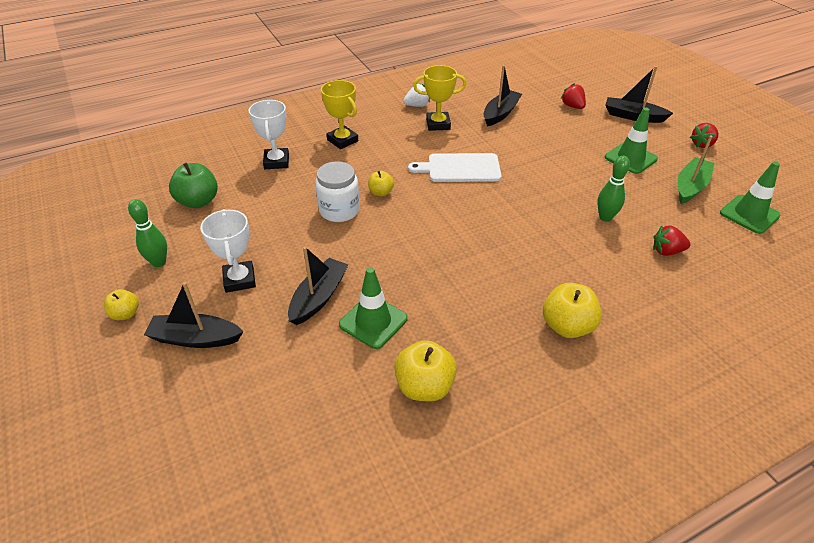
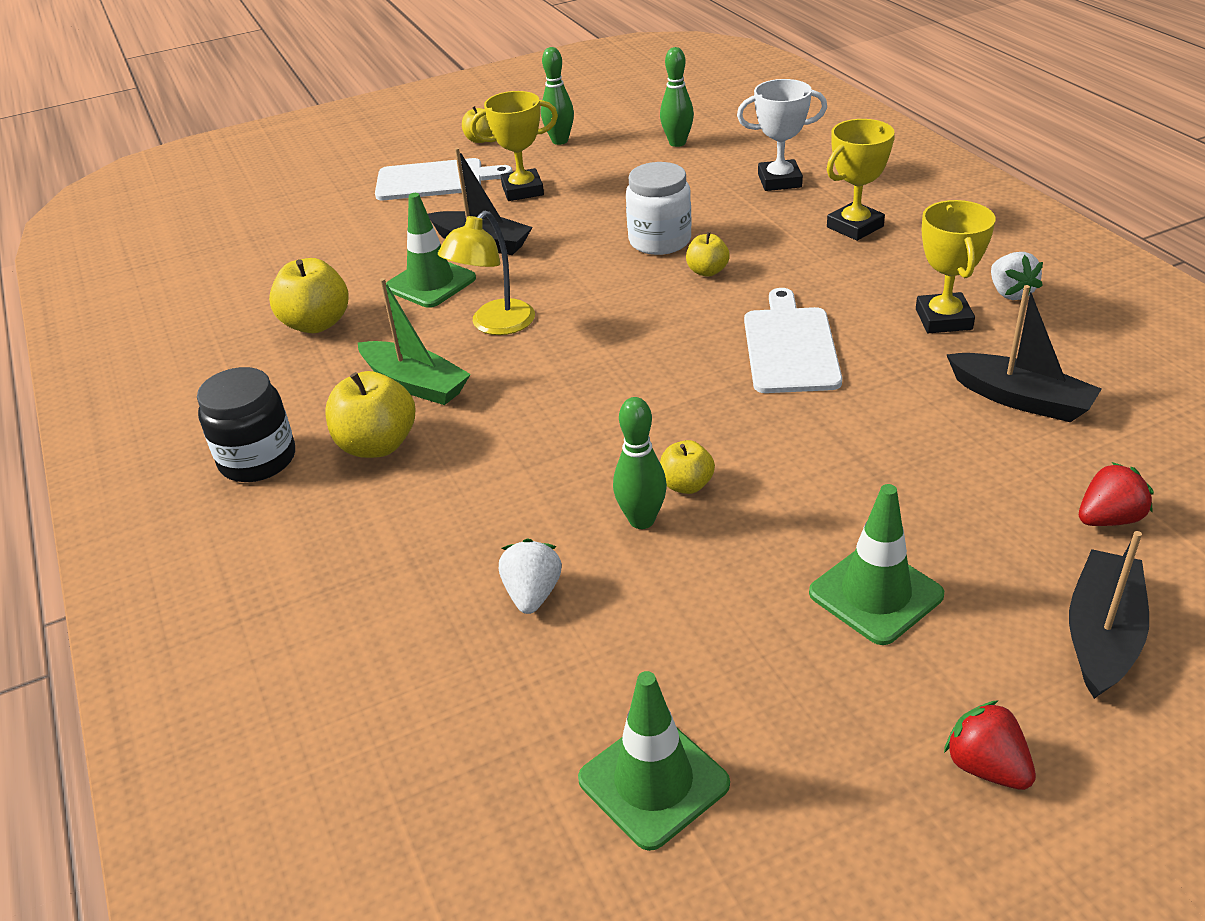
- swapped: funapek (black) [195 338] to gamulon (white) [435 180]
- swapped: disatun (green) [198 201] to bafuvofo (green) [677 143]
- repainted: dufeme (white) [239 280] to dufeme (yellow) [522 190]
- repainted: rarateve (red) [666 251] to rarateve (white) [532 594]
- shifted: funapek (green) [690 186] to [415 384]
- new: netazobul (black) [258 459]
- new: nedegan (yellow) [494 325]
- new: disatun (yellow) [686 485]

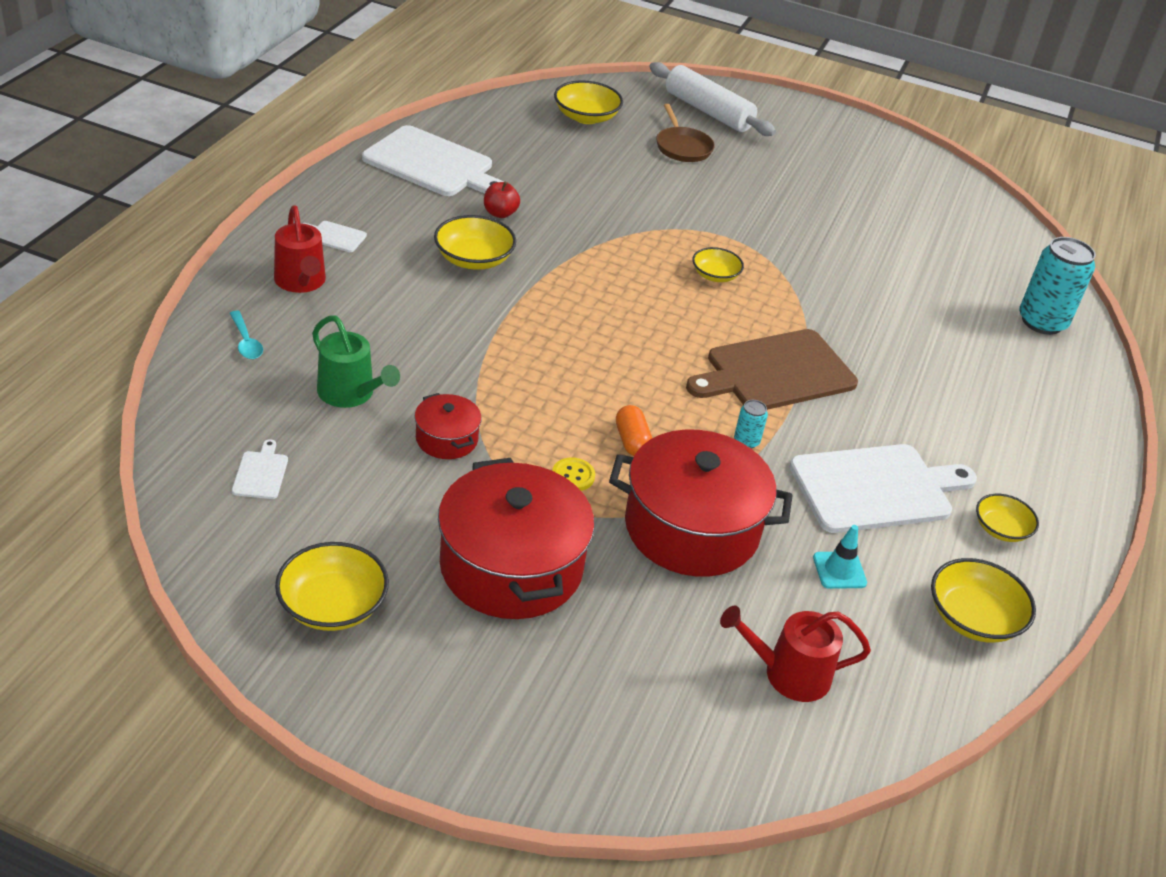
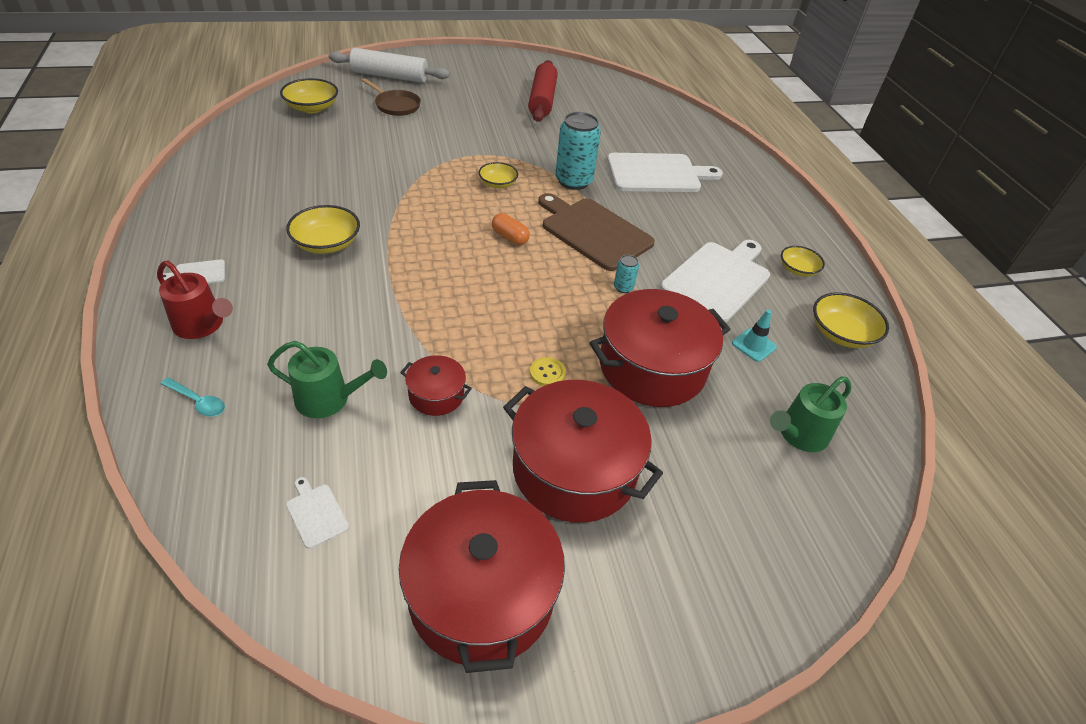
- swapped: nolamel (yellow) [333 605] to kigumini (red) [481 594]
- shifted: gamulon (white) [432 164] to [657 174]
- gone: disatun (red) [500 213]
- shifted: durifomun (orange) [632 441] to [510 237]
- rotated: gamulon (brown) [775 372] = [594 232] 105 degrees clockwise
- repainted: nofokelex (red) [789 674] to nofokelex (green) [799 434]
- shifted: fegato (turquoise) [1042 322] to [573 181]
- new: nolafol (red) [542 100]

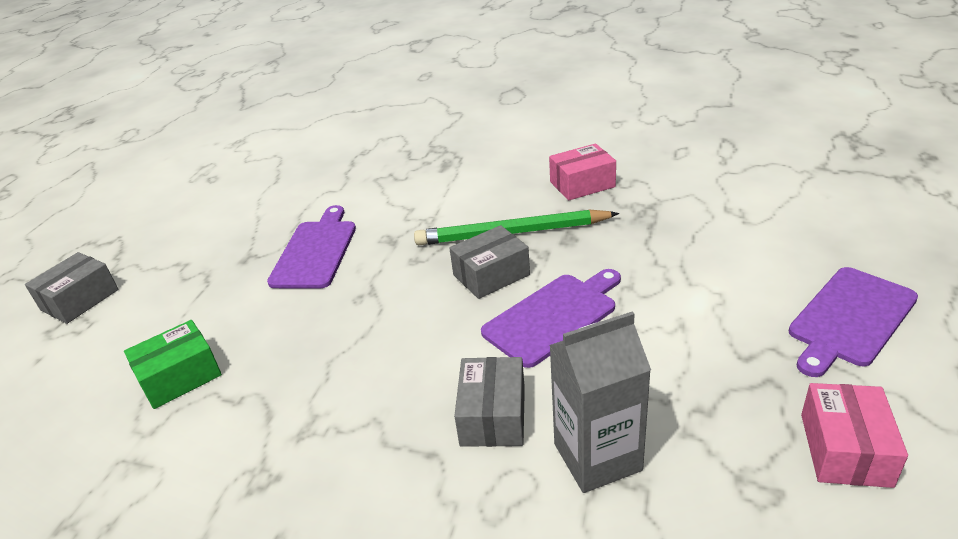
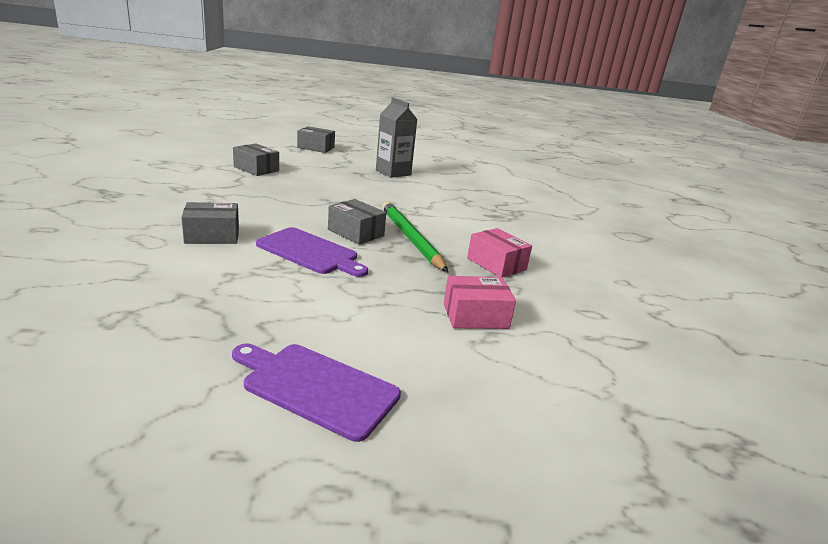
- repainted: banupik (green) [180 377] to banupik (grey) [256 169]
- gone: gamulon (purple) [315 251]
- shifted: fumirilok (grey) [597 457] to [393 172]
- shifted: banupik (pink) [845 449] to [475 316]

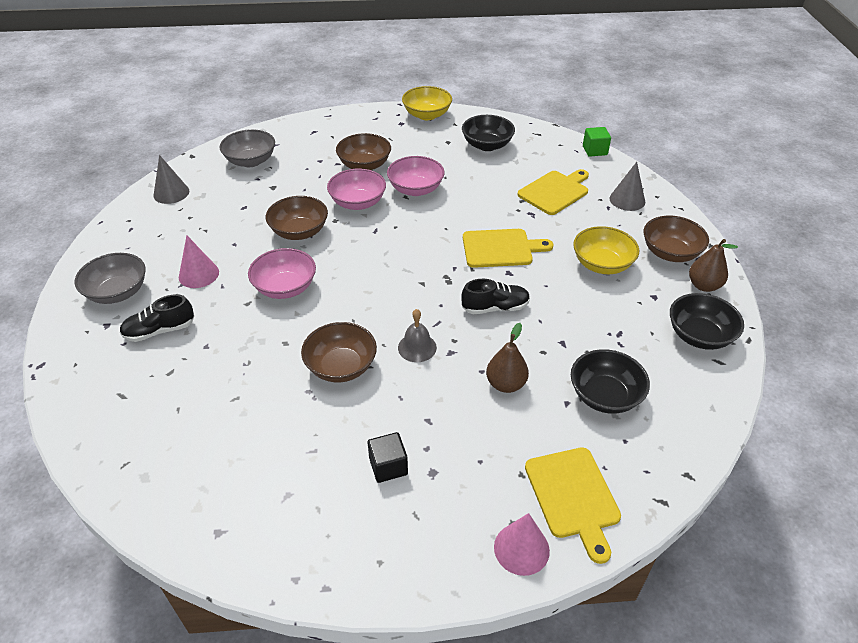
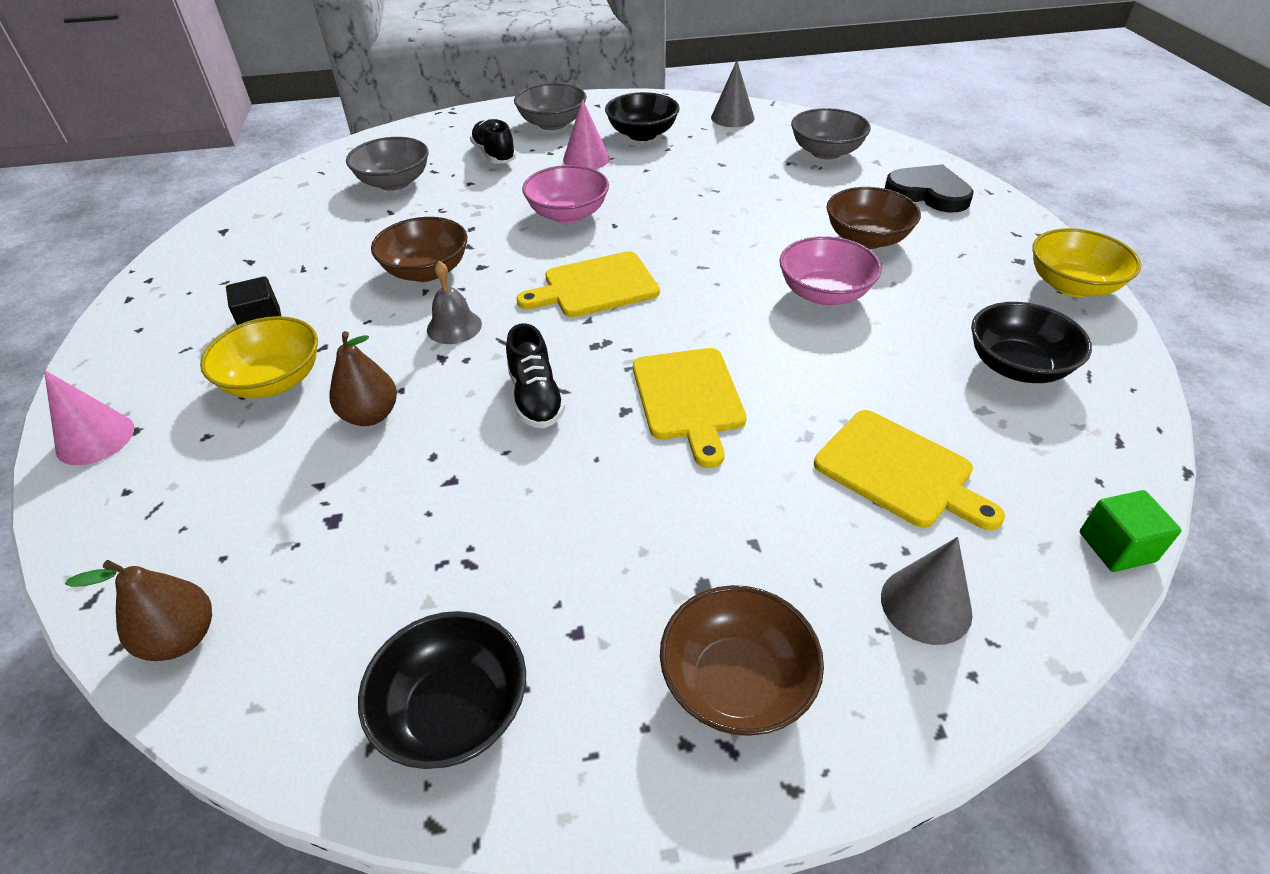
- gone: nolamel (brown) [299 231]
- gone: nolamel (pink) [358 203]
- shifted: gamulon (yellow) [573 496] to [595 286]
- shifted: nolamel (black) [605 396] to [642 134]
- shifted: nolamel (yellow) [602 264] to [274 381]
- shifted: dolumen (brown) [703 285] to [181 638]
- new: nolamel (grey) [394 182]
- new: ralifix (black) [928 193]

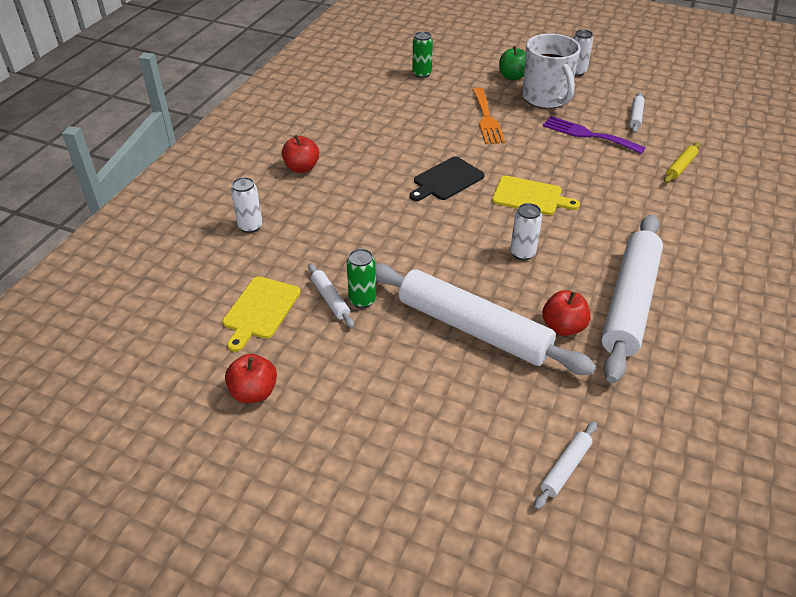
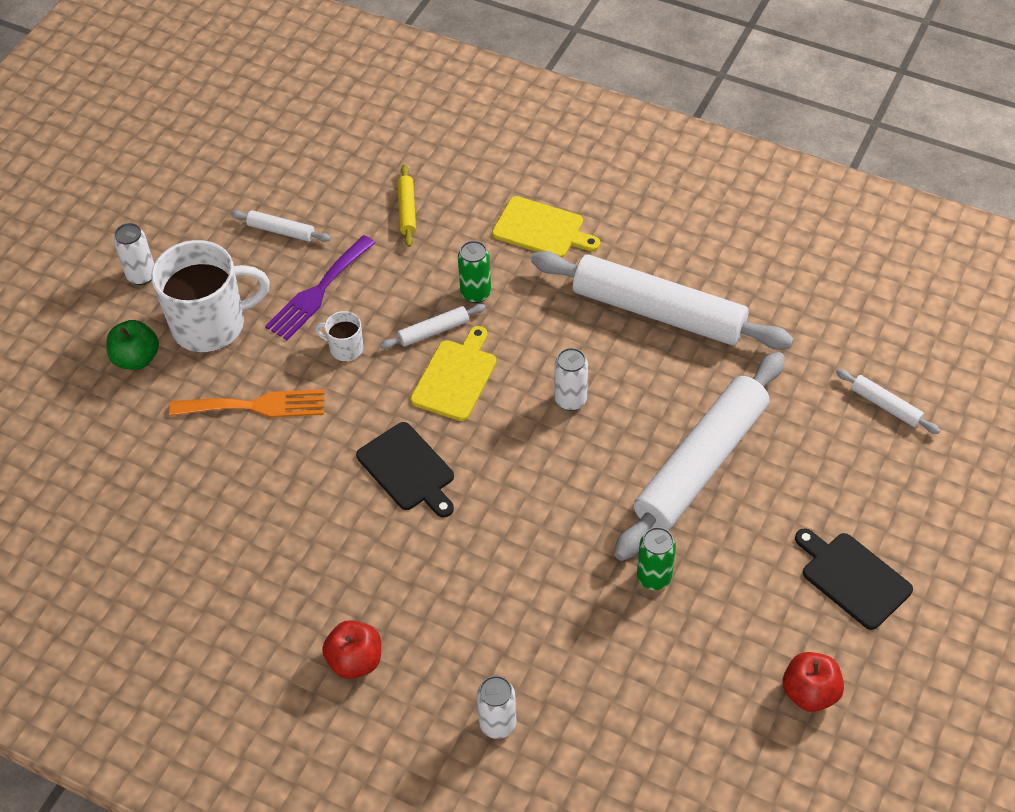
- shifted: gamulon (yellow) [260 310] to [542 229]
- shifted: nolafol (white) [330 299] to [433 331]
- shifted: fegato (green) [422 74] to [475 293]
- gone: disatun (red) [563 327]
- rotated: nolafol (yellow) [680 167] = [407 210] 45 degrees clockwise
- new: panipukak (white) [345 348]
- new: gamulon (black) [852 578]

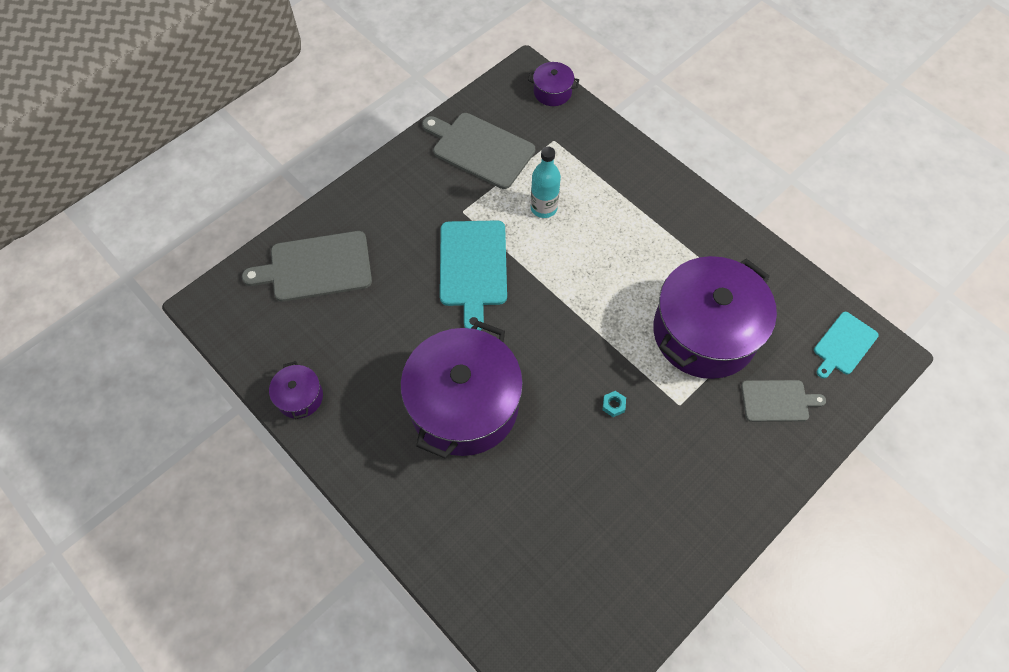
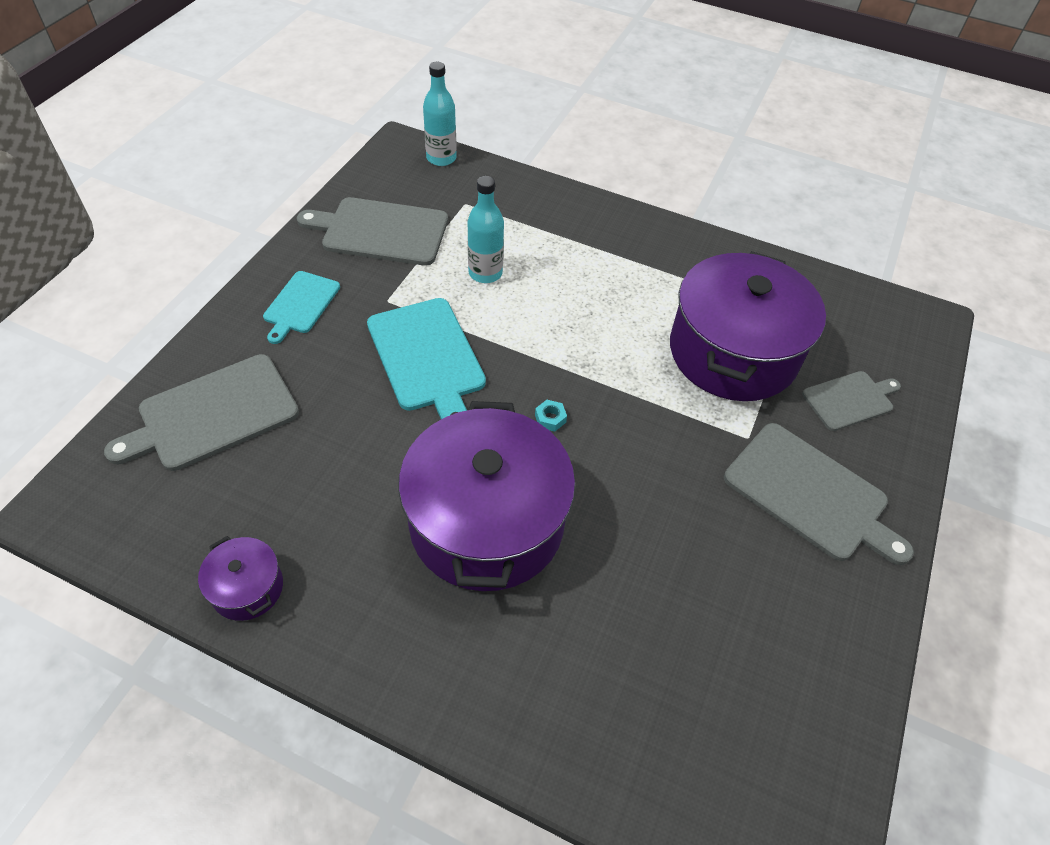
- swapped: kigumini (purple) [552 92] to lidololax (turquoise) [441 158]
- shifted: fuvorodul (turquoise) [613 405] to [550 418]
- shifted: gamulon (turquoise) [844 345] to [300 304]
- new: gamulon (grey) [810 494]

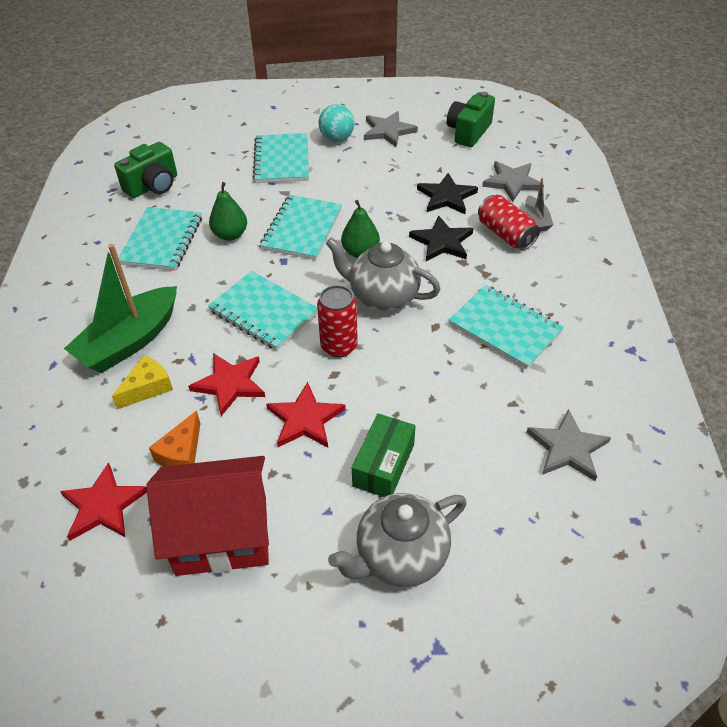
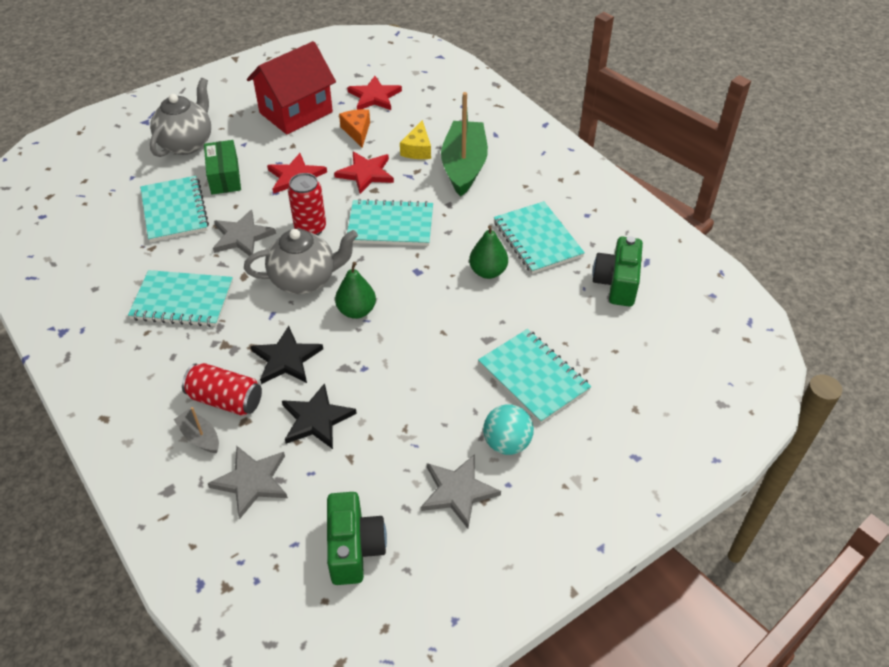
- shifted: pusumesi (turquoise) [302 229] to [174 211]
- shifted: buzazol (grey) [567 448] to [242 236]

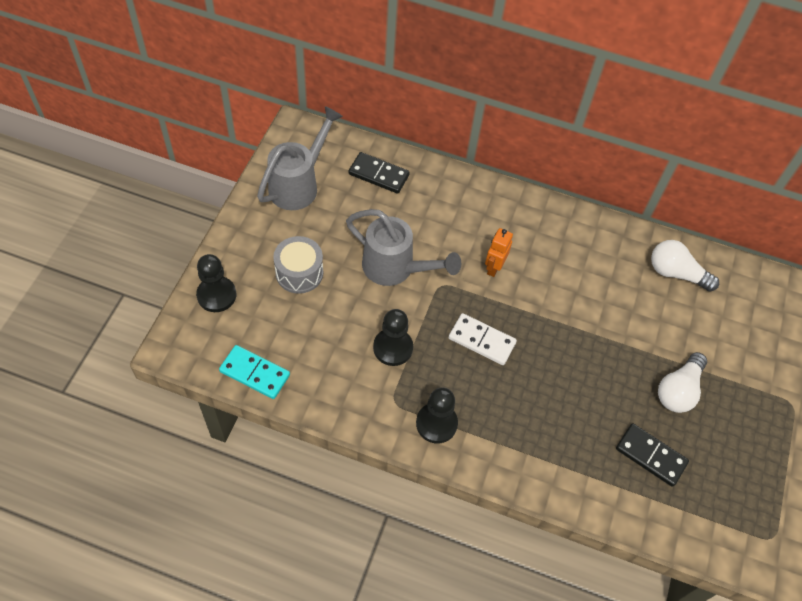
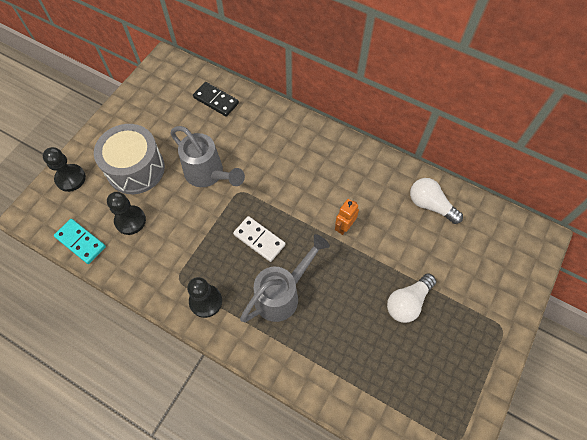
- shifted: nofokelex (grey) [298 184] to [282 294]
- scaled: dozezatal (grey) [299 273] = [135 169] x1.58
- shifted: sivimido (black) [393 348] to [130 221]
- shifted: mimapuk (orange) [494 267] to [344 227]
- gone: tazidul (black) [650 456]

